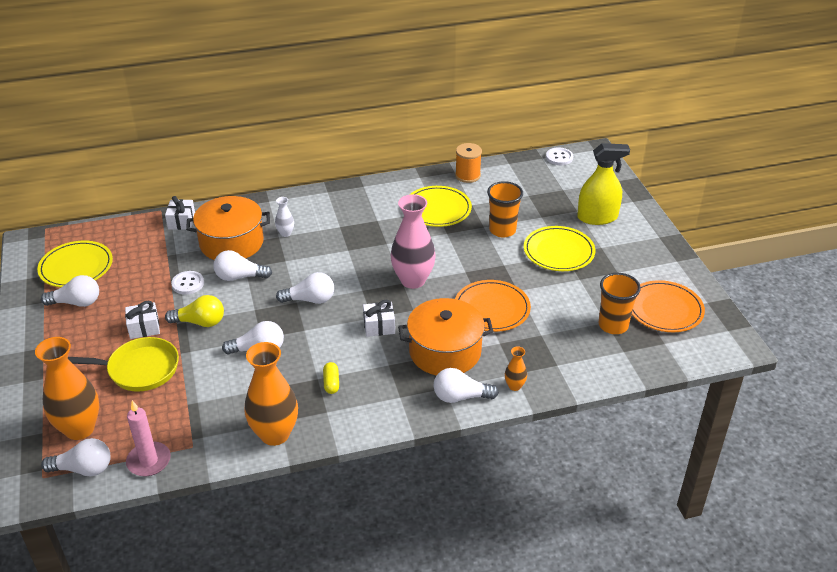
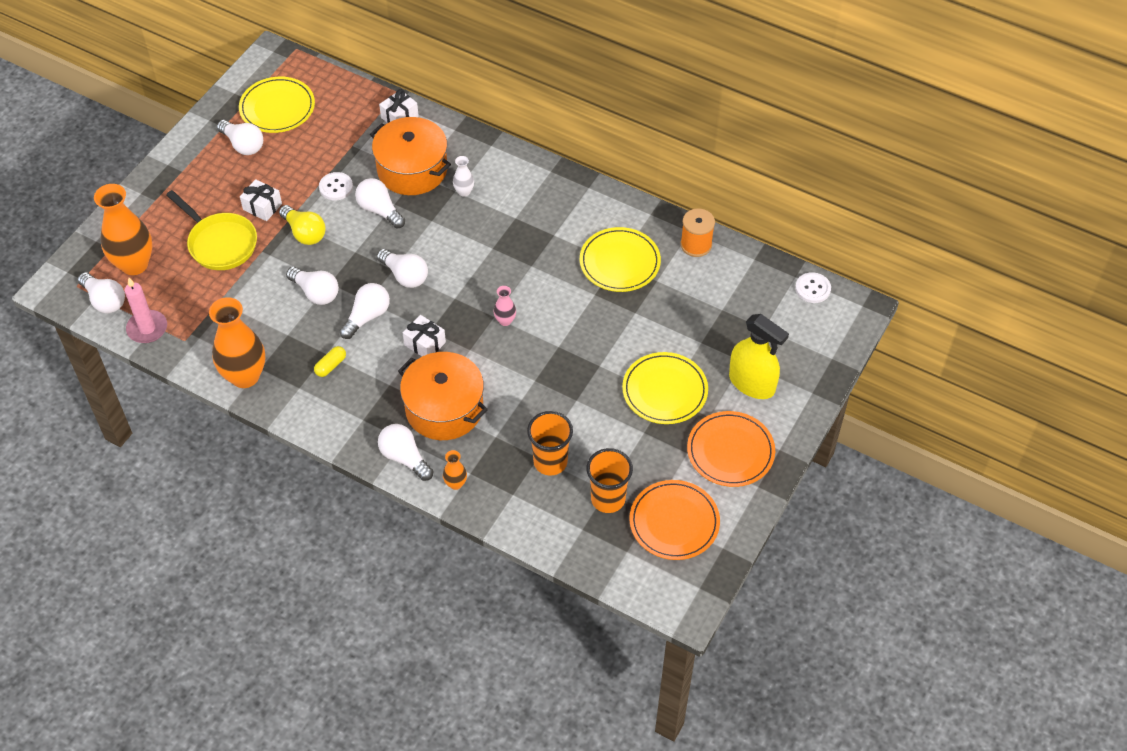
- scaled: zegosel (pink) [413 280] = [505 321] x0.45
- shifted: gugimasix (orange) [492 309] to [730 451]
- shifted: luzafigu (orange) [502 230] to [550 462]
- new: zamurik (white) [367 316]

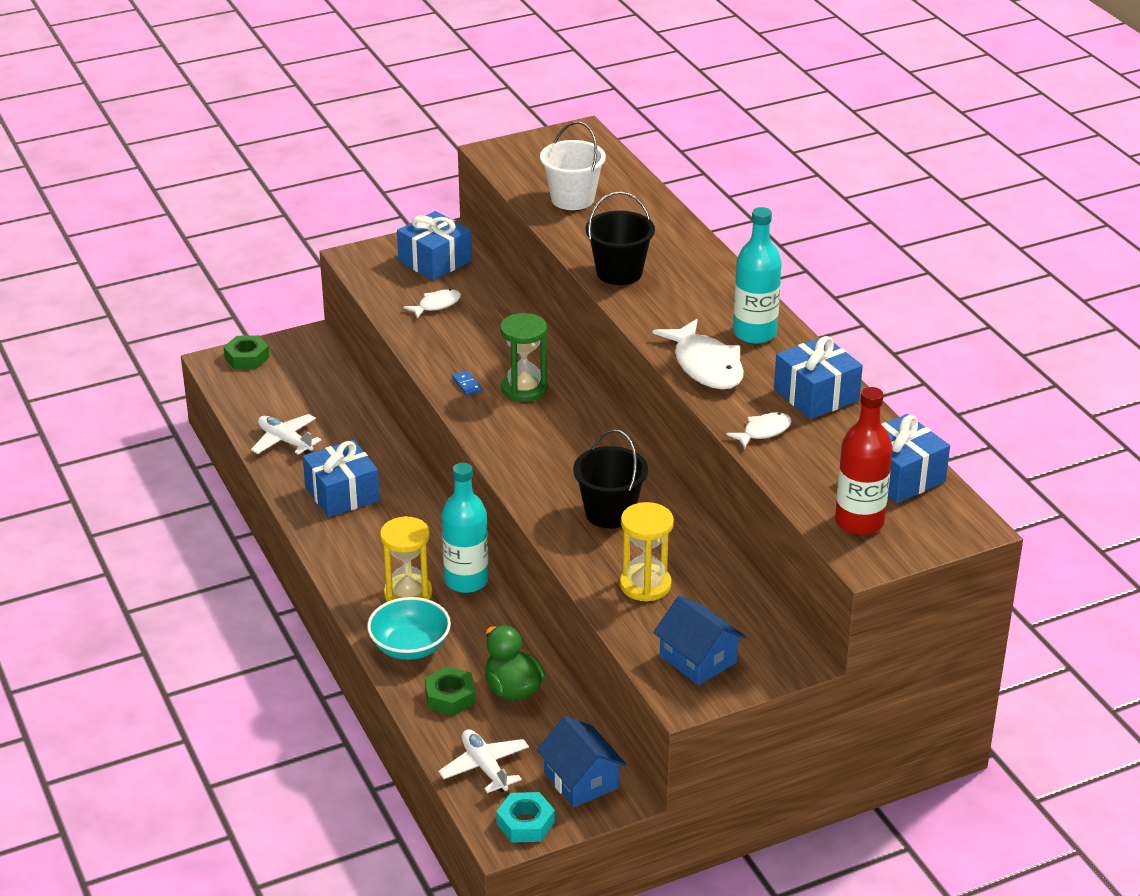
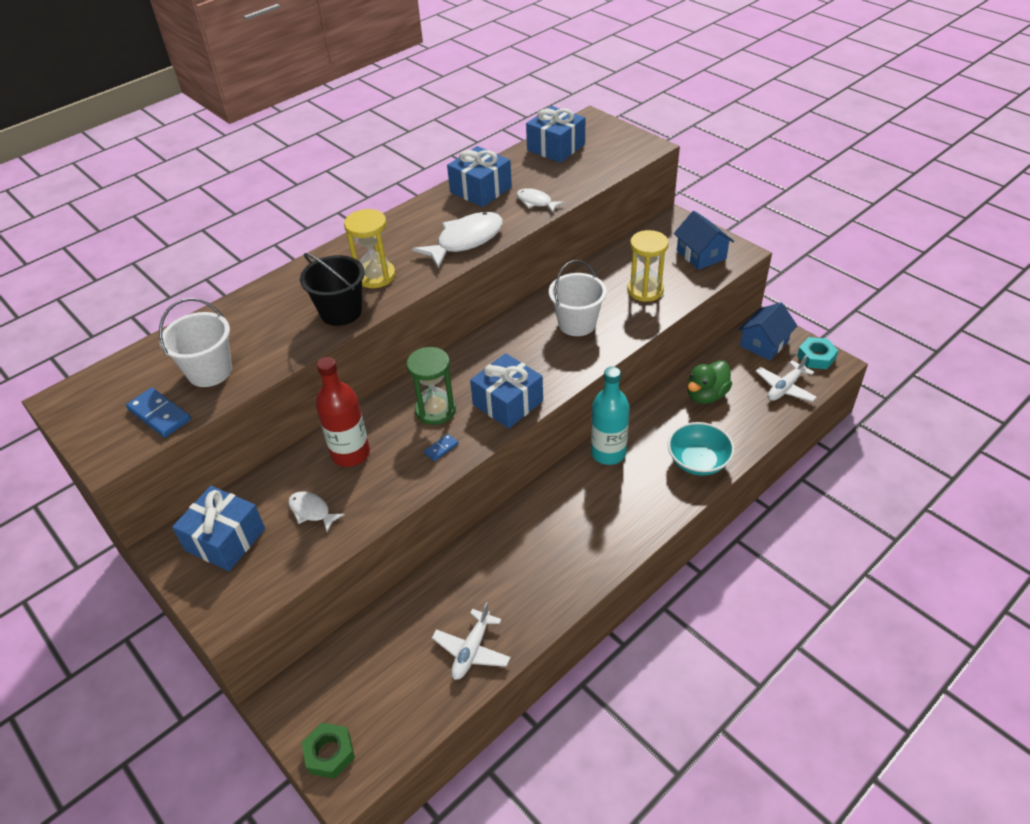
- shifted: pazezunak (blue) [342 494] to [508 403]
- shifted: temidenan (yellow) [408 594] to [375 276]
- gone: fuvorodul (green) [450 697]
- repainted: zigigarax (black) [610 513] to zigigarax (white) [577 324]
- rotated: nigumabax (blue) [698 659] = [701 255] 60 degrees counterclockwise
- gone: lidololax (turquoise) [754 333]
- shifted: lidololax (red) [859 522] to [350 453]
- new: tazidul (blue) [159 415]

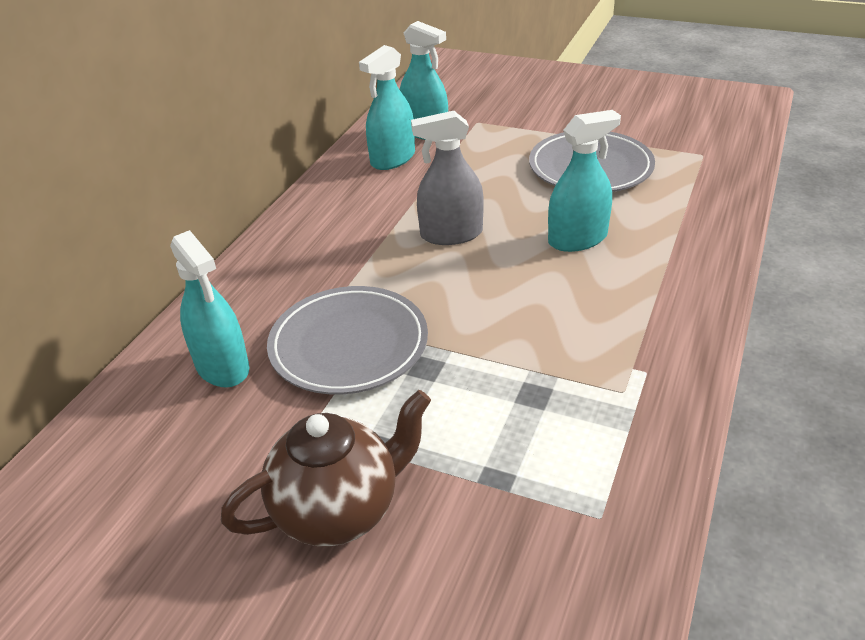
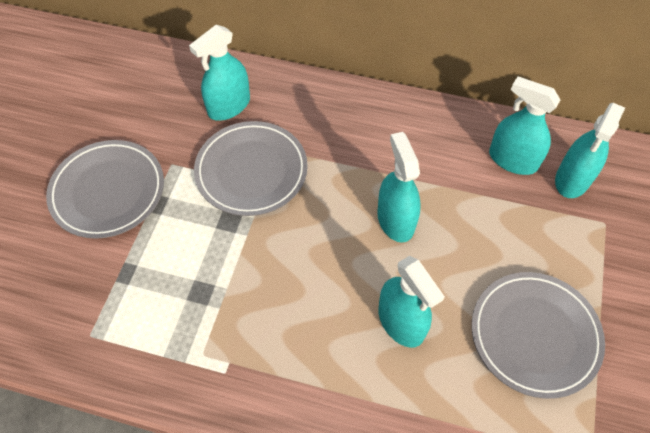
- swapped: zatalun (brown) [339 510] to gugimasix (grey) [108 191]
- repainted: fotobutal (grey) [451 234] to fotobutal (turquoise) [395 220]

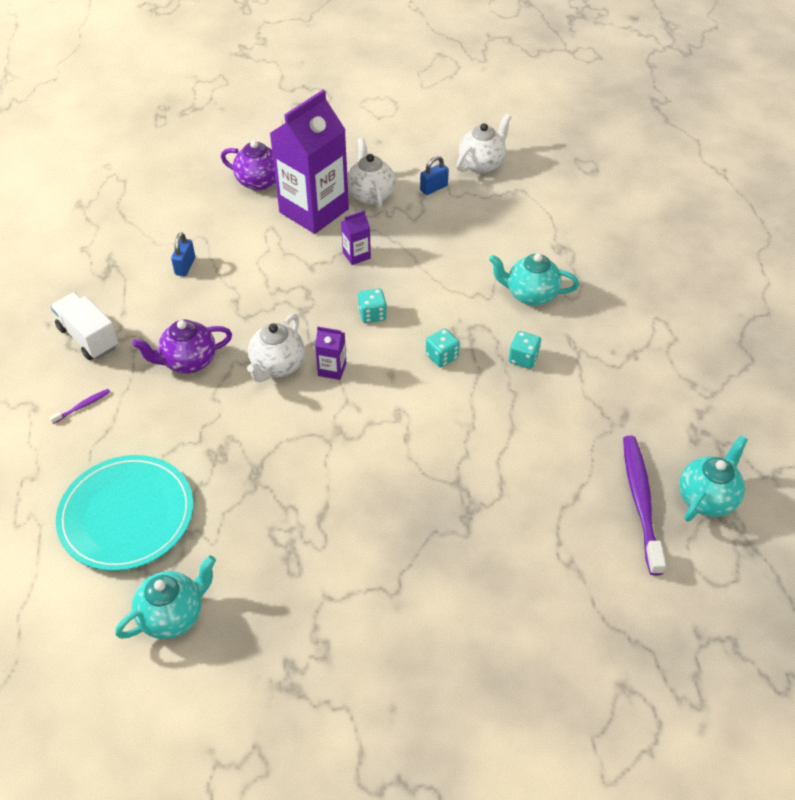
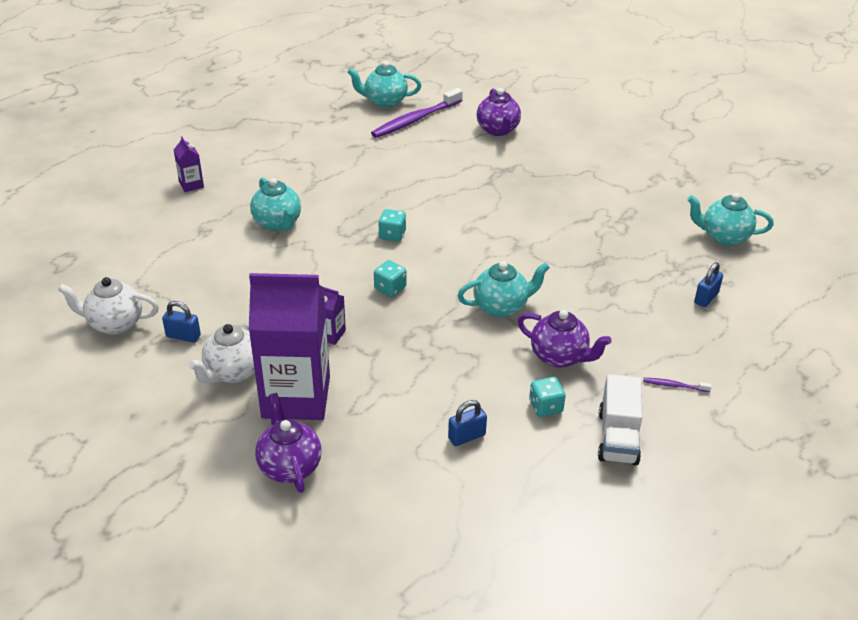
- swapped: gugimasix (turquoise) [126 515] to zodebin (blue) [706 298]
- repainted: zatalun (white) [277 366] to zatalun (turquoise) [501 307]
- shifted: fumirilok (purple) [332 369] to [191 184]
- shifted: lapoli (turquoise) [523 358] to [545 407]
- new: zatalun (purple) [498 130]

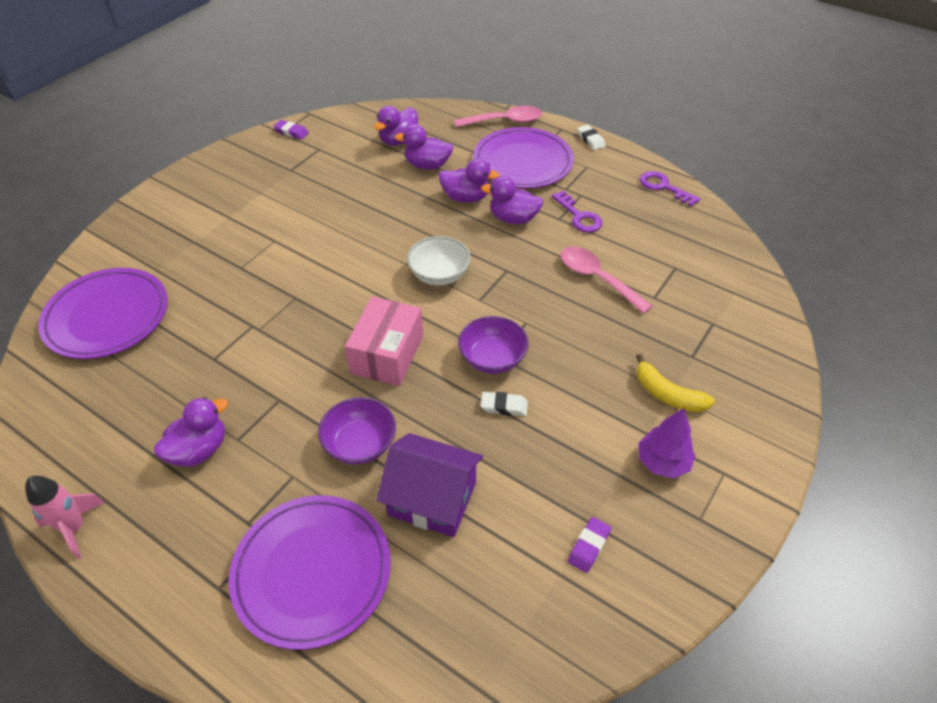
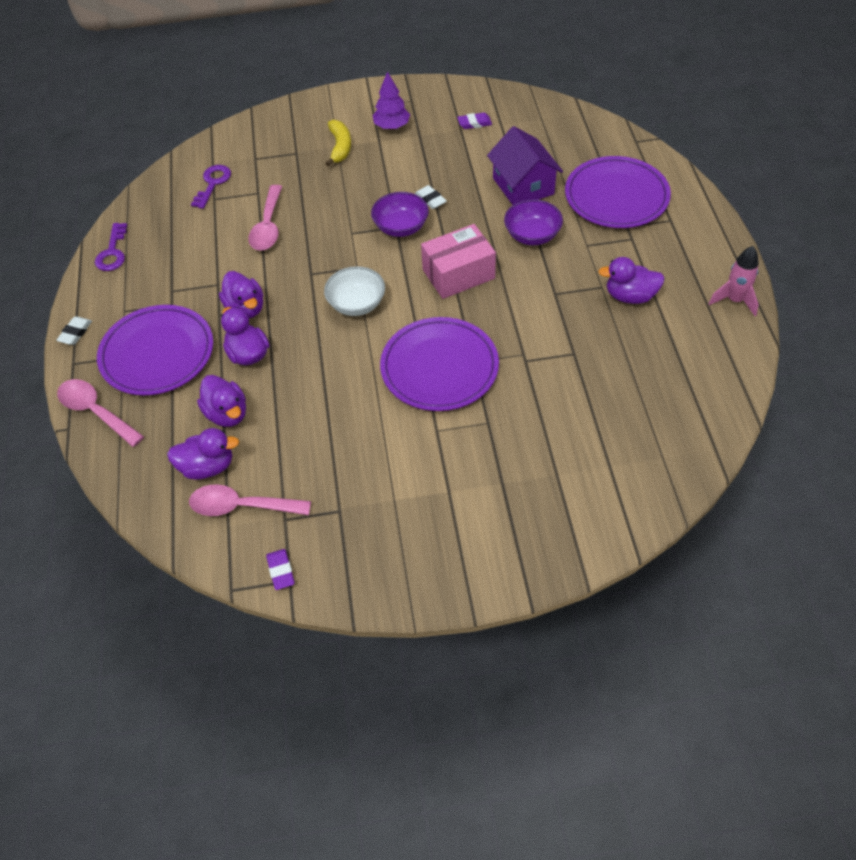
- shifted: gugimasix (purple) [107 317] to [439 367]
- shifted: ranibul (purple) [579 216] to [213 184]
- new: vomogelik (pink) [241 506]

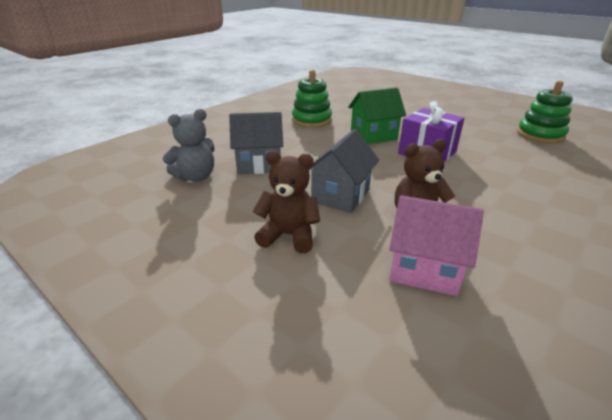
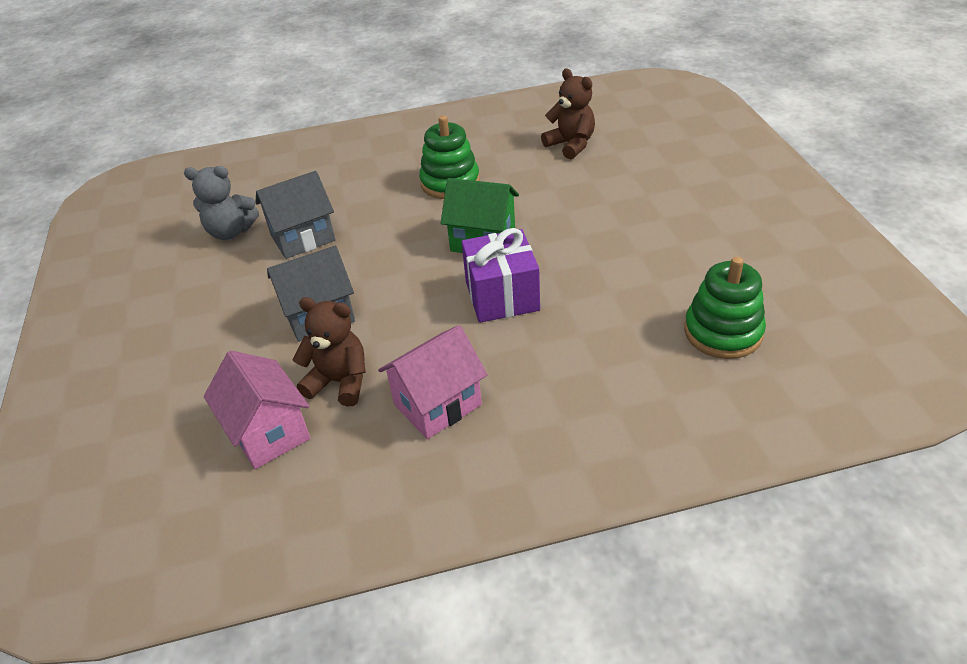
- rotated: nigumabax (grey) [259 164] = [303 238] 60 degrees counterclockwise
- shifted: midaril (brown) [289 235] to [571 145]
- new: nigumabax (pink) [437 404]

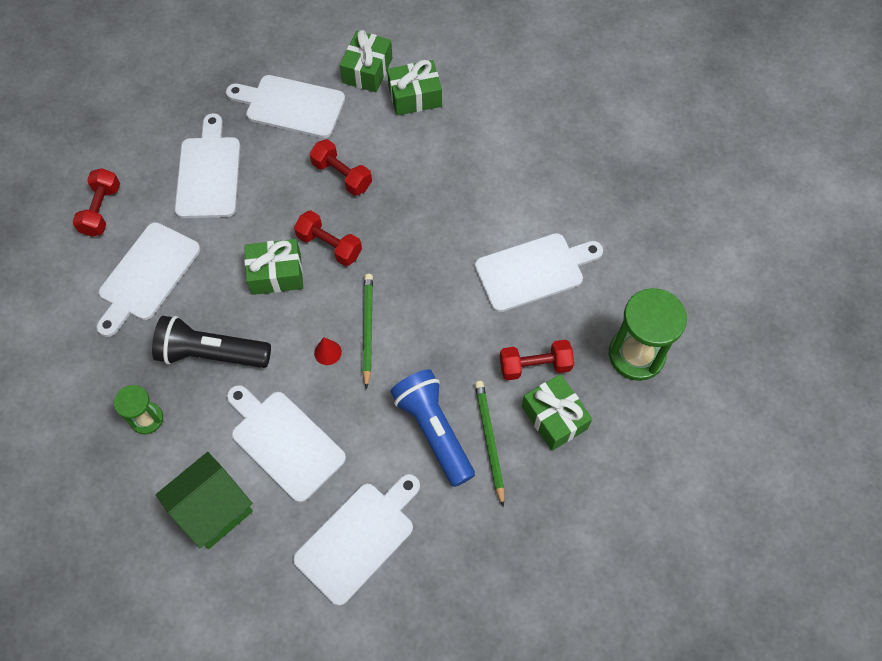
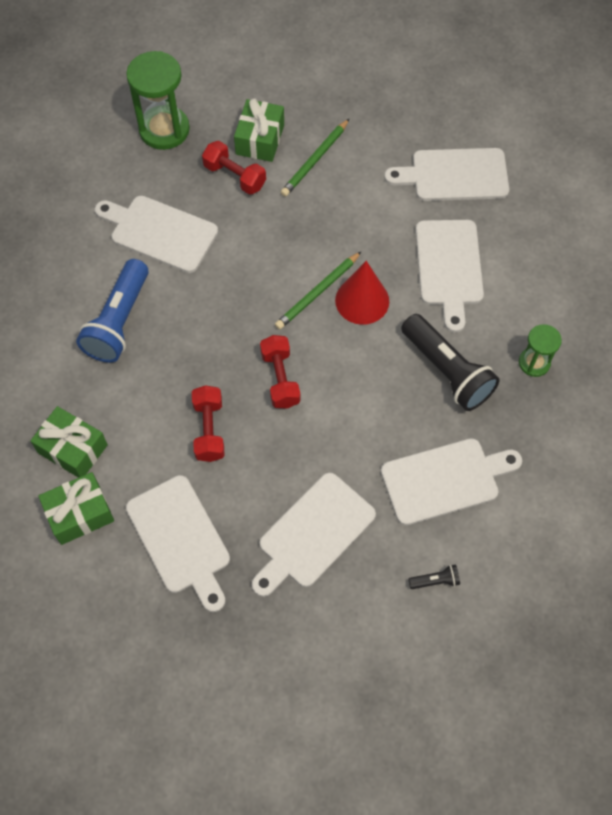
- swapped: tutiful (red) [101 210] to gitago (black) [435 581]
- gone: nigumabax (green) [213 509]
- gone: pazezunak (green) [276 274]
- scaled: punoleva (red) [327 352] = [362 300] x2.04
- shifted: gitago (blue) [433 431] to [119 321]

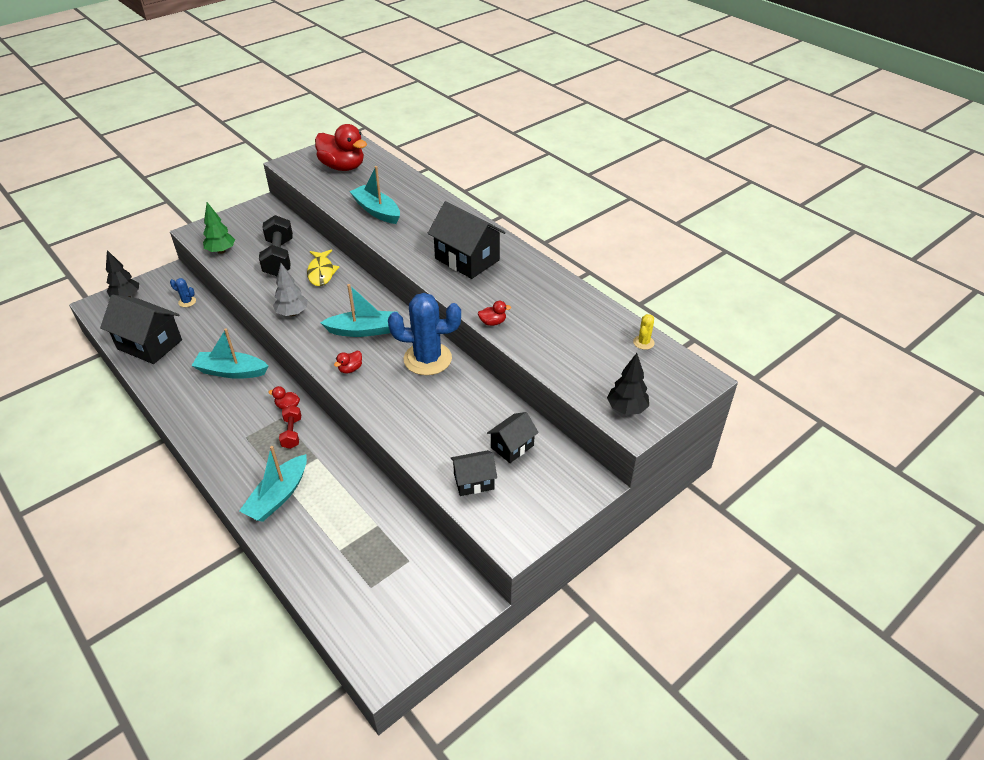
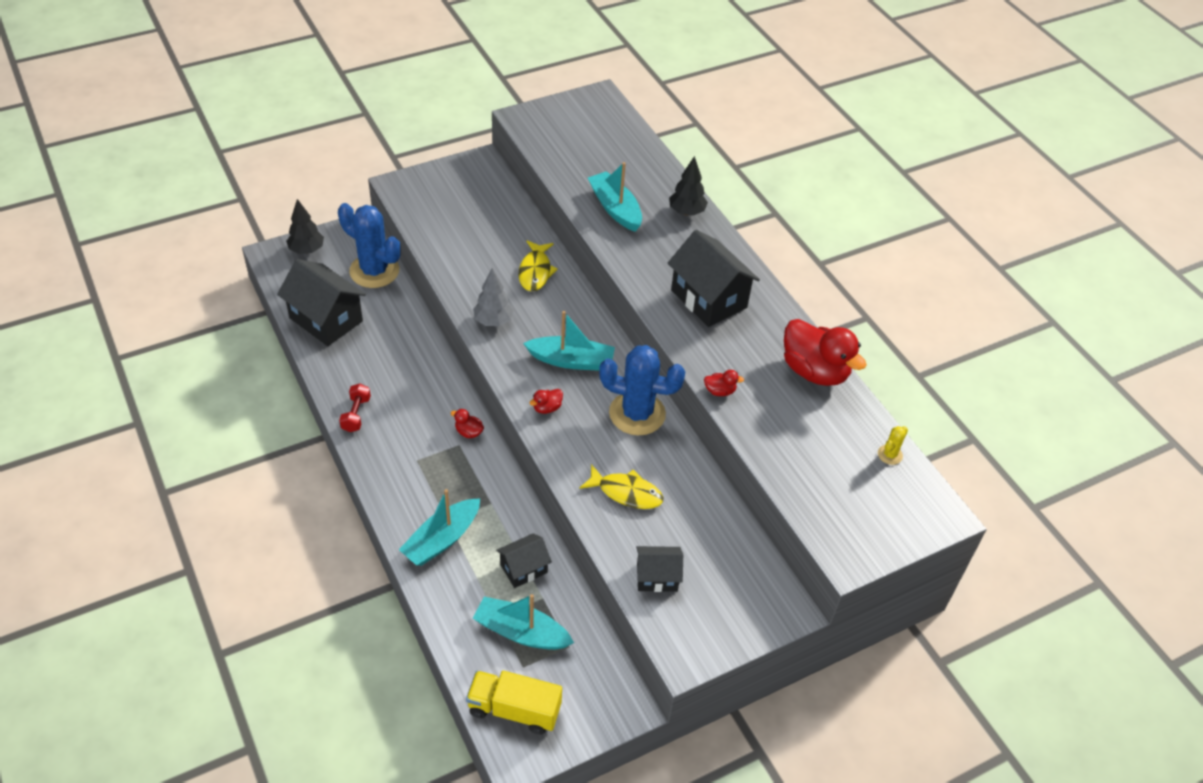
- scaled: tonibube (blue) [187 302] = [374 271] x2.41
- shifted: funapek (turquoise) [231 371] to [521 632]
- gone: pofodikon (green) [221 251]
- gone: tutiful (black) [279 258]
- shifted: tutiful (red) [292 433] to [356 414]
- shifted: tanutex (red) [343 167] to [814 371]
- shifted: nigumabax (black) [512 446] to [523 568]
- shifted: pofodikon (black) [626 409] to [686 212]
- new: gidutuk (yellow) [514 710]
- new: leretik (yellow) [626 492]

